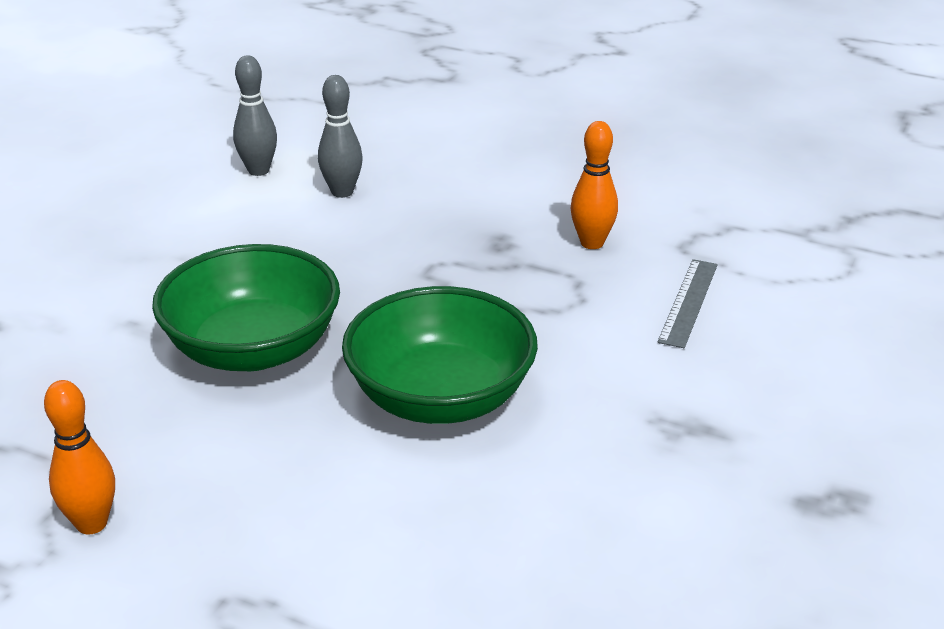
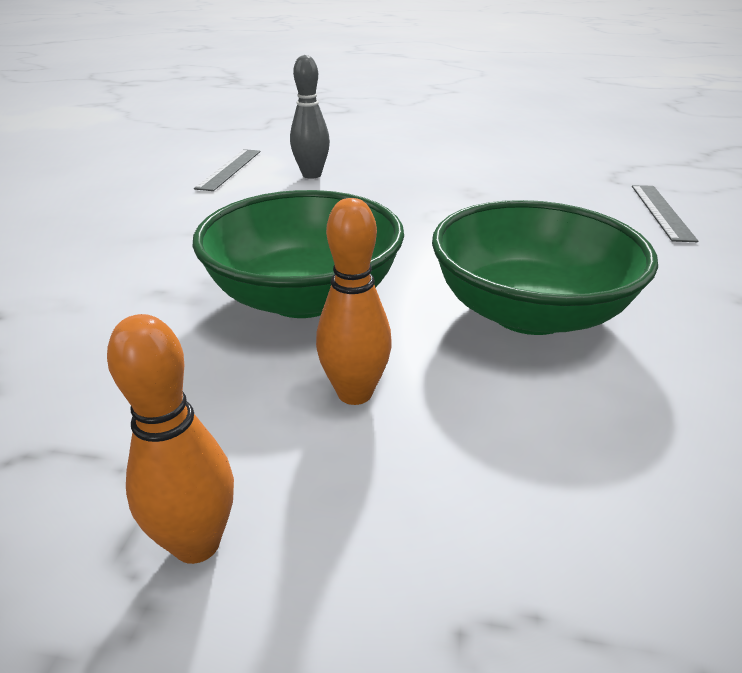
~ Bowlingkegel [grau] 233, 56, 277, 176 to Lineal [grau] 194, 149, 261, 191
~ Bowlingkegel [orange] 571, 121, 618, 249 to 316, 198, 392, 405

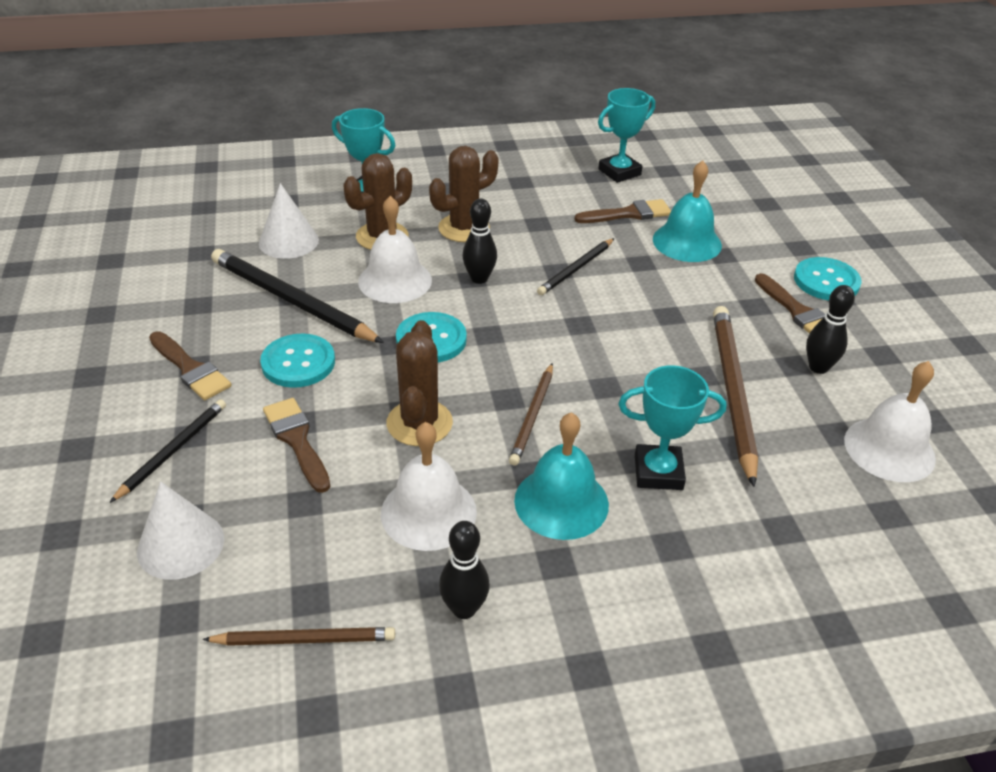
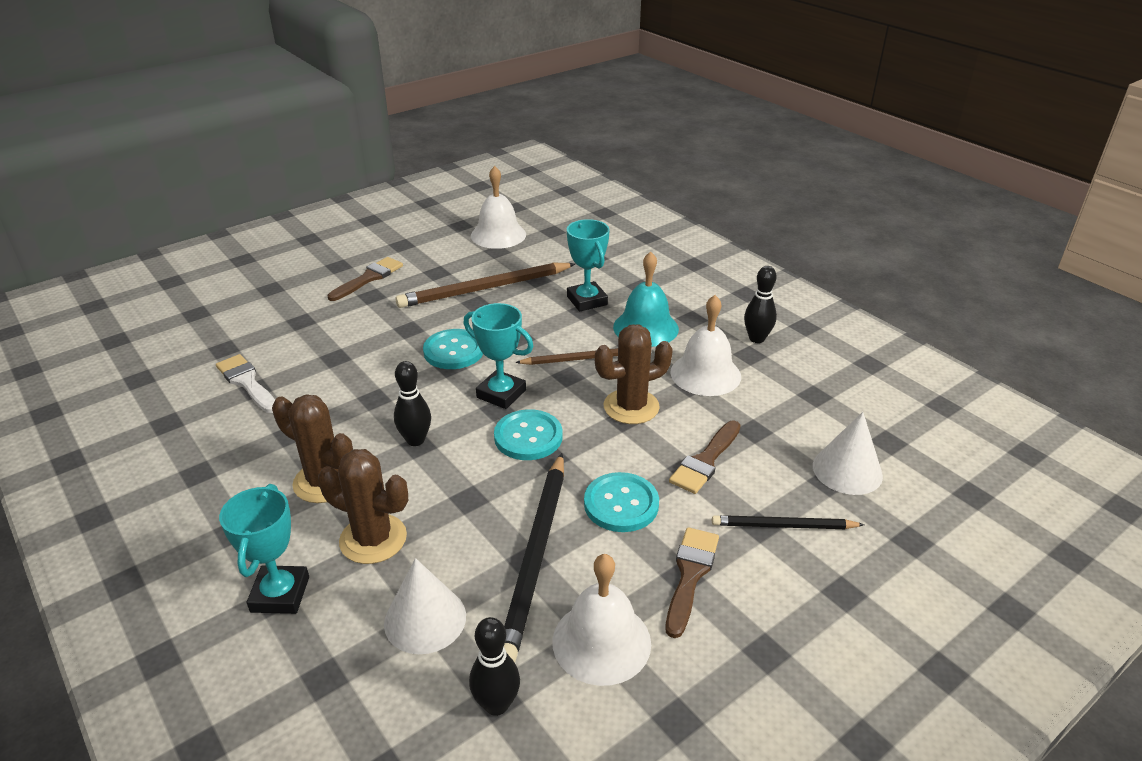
~ Pokal [türkis] 598, 88, 655, 183 to 463, 303, 533, 409
- Glocke [türkis] 653, 160, 722, 262
~ Glocke [weiß] 358, 196, 432, 303 to 552, 554, 651, 686
~ Pinsel [braun] 574, 199, 671, 223 to Pinsel [weiß] 216, 354, 275, 413
- Bleistift [schwarz] 537, 238, 614, 295
~ Knopf [türkis] 794, 257, 862, 300 to 423, 329, 483, 369
~ Bowlingkegel [schwarz] 806, 285, 855, 374 to 469, 617, 520, 716
- Bleistift [braun] 202, 627, 395, 646

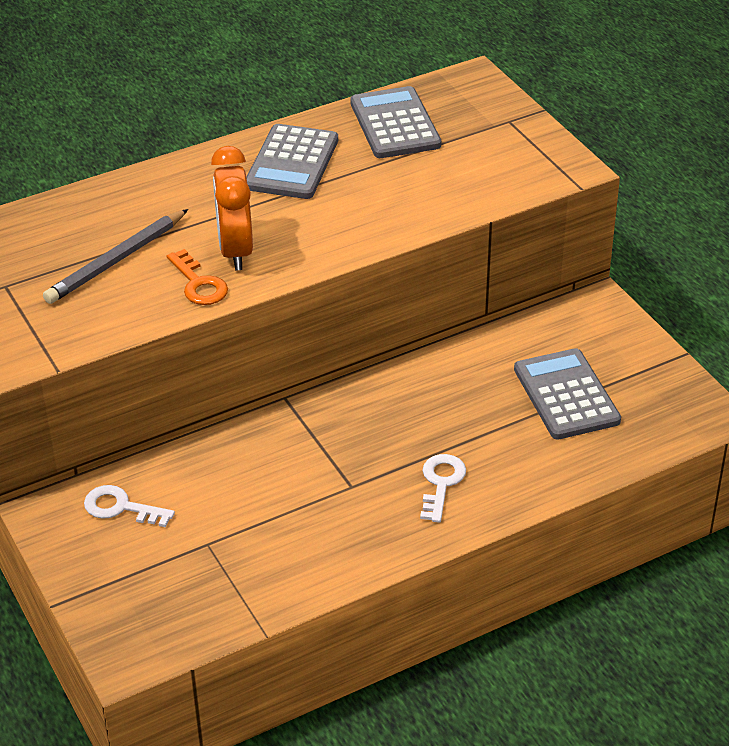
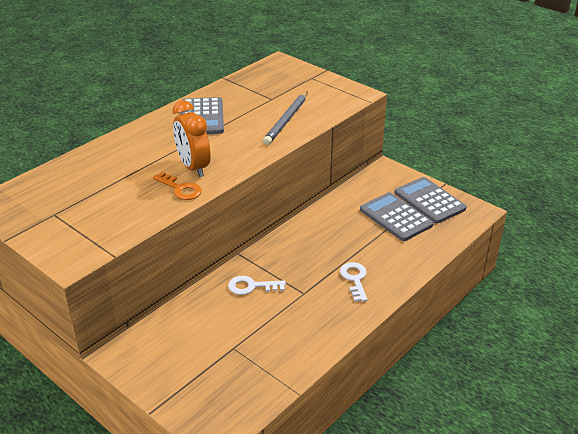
~ Taschenrechner [grau] 350, 86, 441, 158 to 395, 177, 467, 224
~ Bleistift [grau] 43, 209, 188, 304 to 263, 91, 308, 145
~ Schlüssel [weiß] 84, 485, 175, 527 to 228, 276, 286, 295

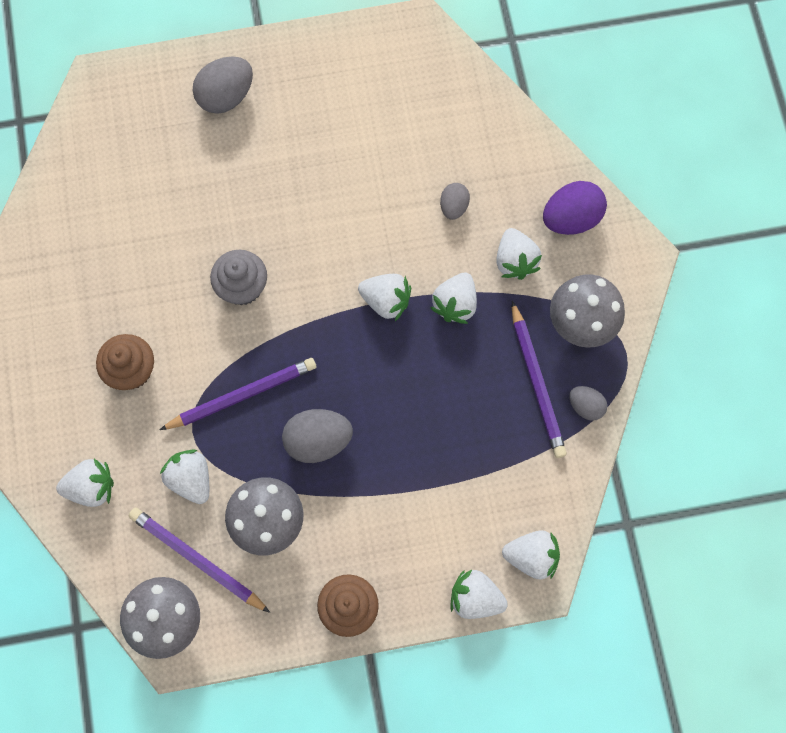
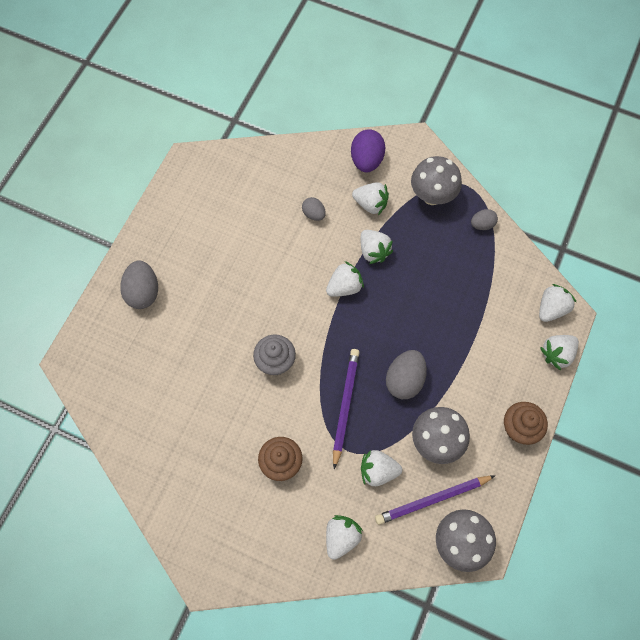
- Bleistift [lila] 512, 301, 567, 458

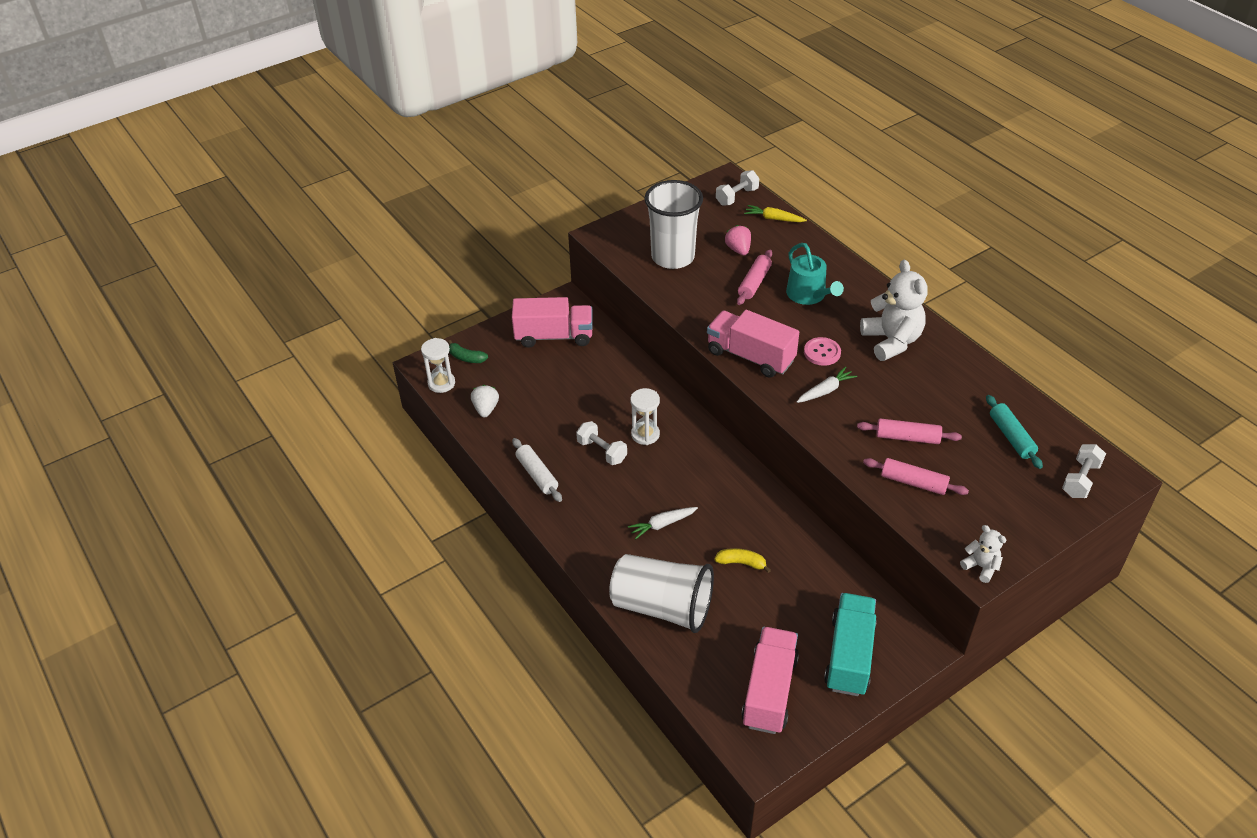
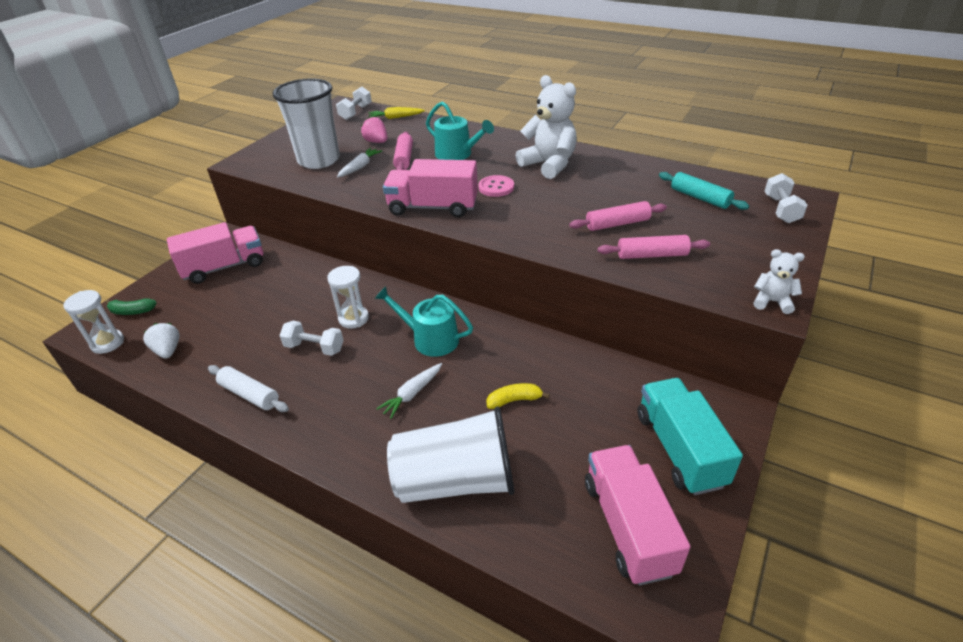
~ Karotte [weiß] 797, 367, 857, 403 to 337, 148, 382, 177
+ Gießkanne [türkis] 375, 286, 473, 357

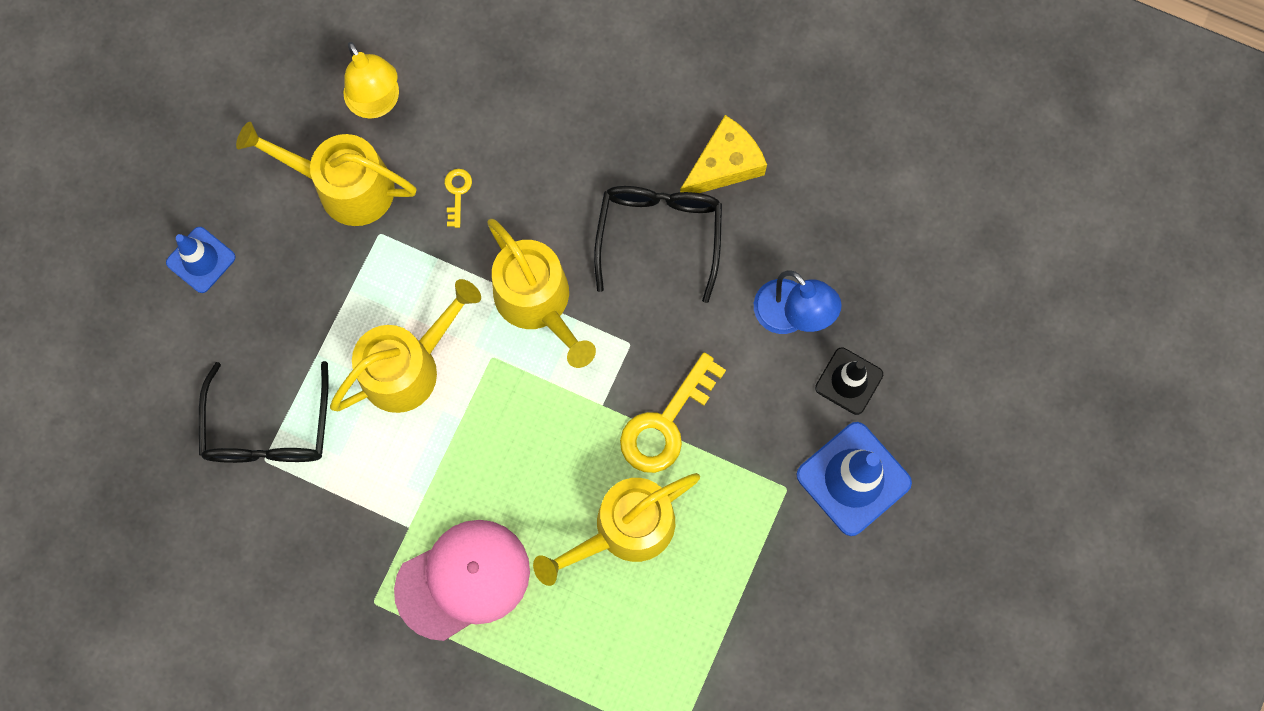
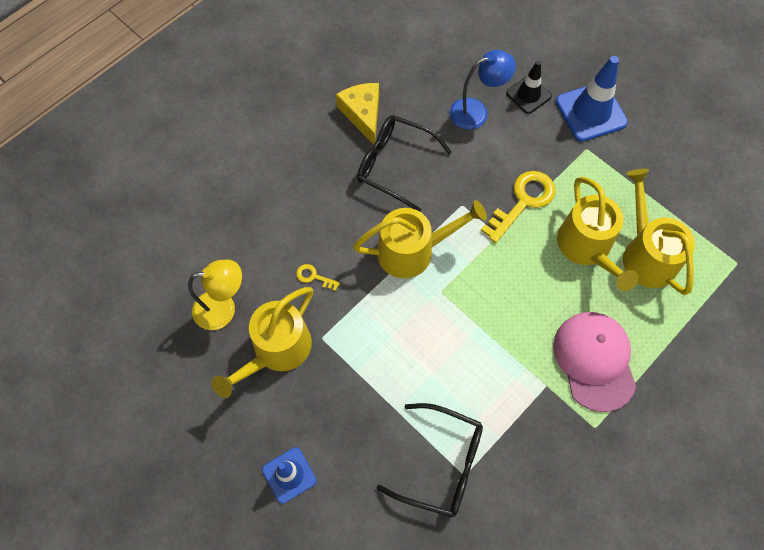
~ Gießkanne [gelb] 330, 279, 481, 413 to 623, 169, 695, 295
~ Schlüssel [gelb] 620, 352, 726, 473 = 481, 171, 556, 243 105 degrees counterclockwise

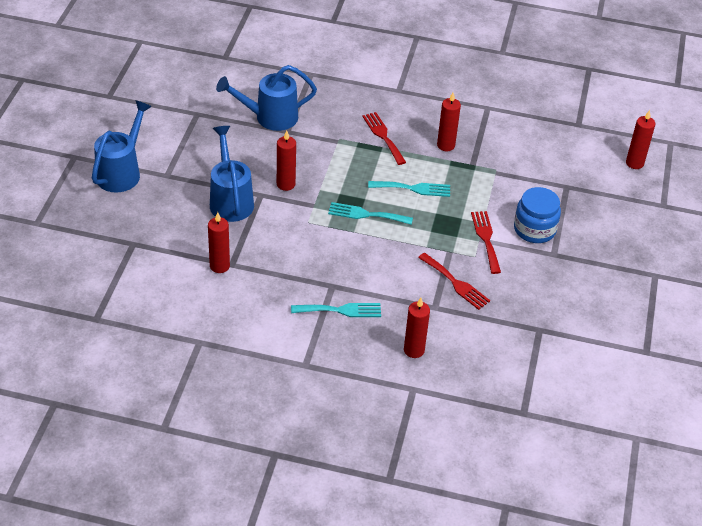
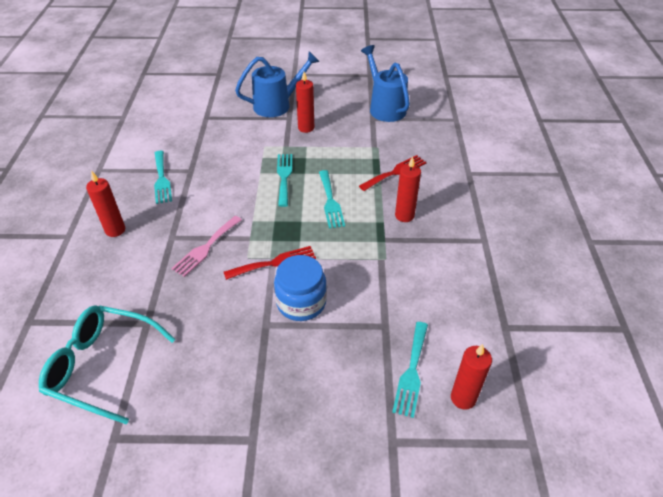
- Gießkanne [blau] 92, 100, 152, 193
- Kerze [rot] 208, 212, 230, 273
~ Gabel [rot] 418, 253, 490, 310 to Gabel [rosa] 171, 216, 242, 277
+ Brille [türkis] 39, 305, 176, 424
+ Gabel [türkis] 392, 322, 428, 418

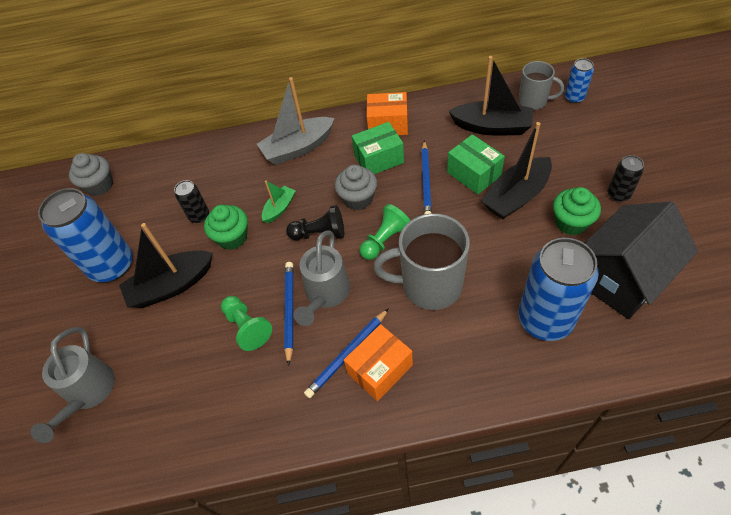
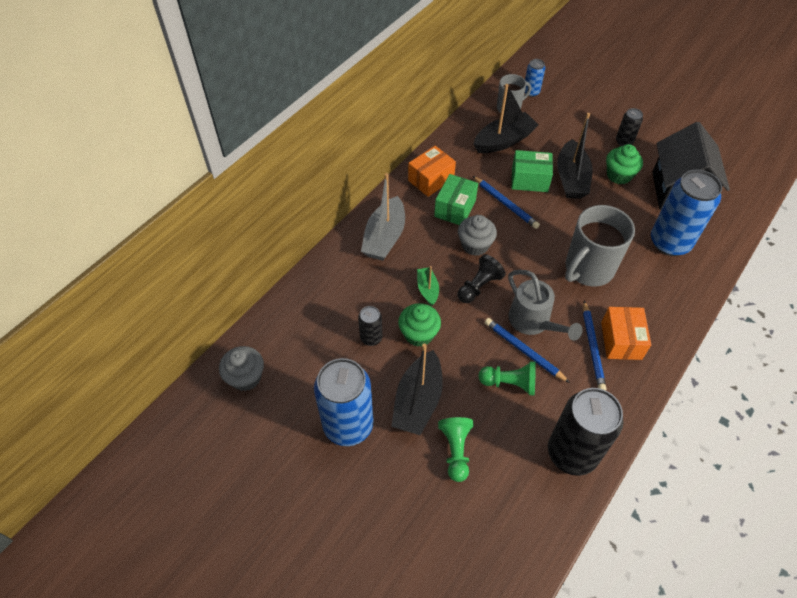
~ Bauer [grün] 360, 204, 411, 260 to 438, 417, 474, 482
- Gießkanne [grau] 30, 327, 115, 443
+ Dose [schwarz] 548, 388, 624, 476

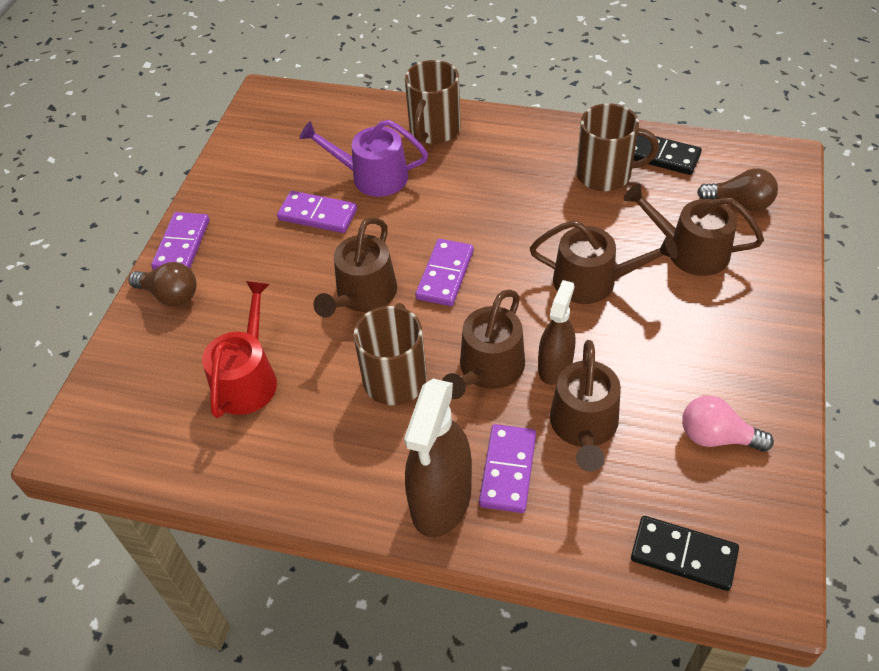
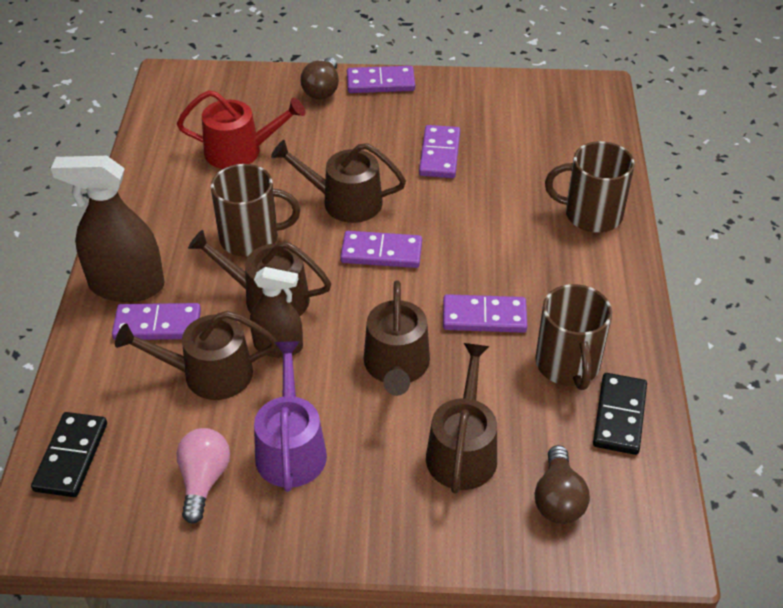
~ Gießkanne [lila] 299, 120, 428, 197 to 254, 341, 327, 492
+ Dominostein [lila] 443, 294, 527, 333

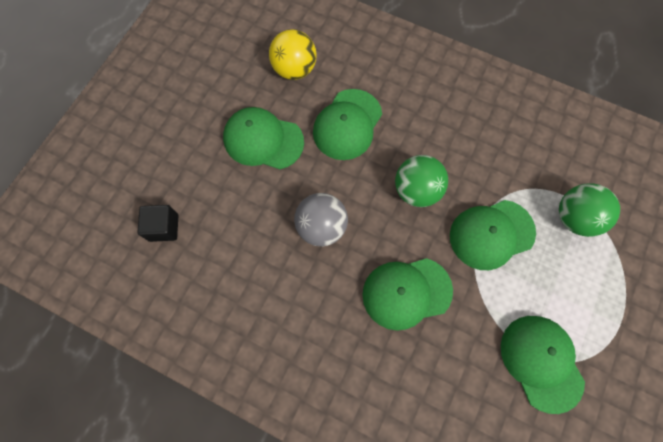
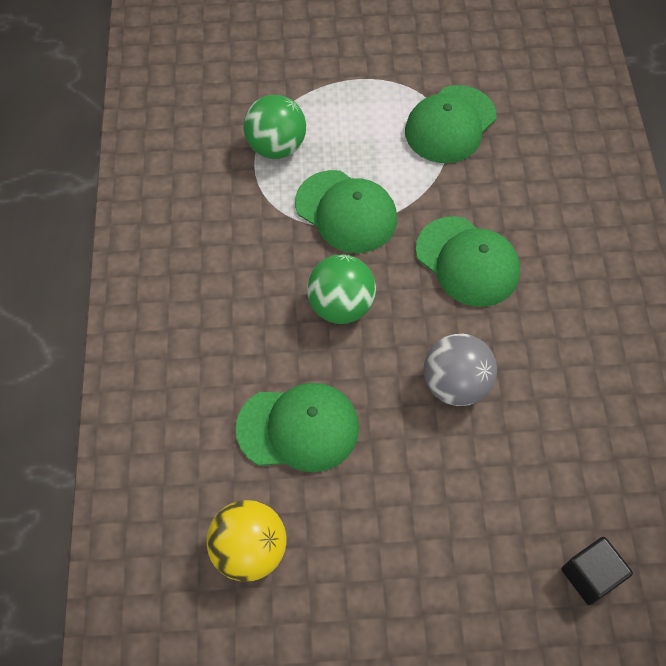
- Kappe [grün] 223, 107, 304, 169

